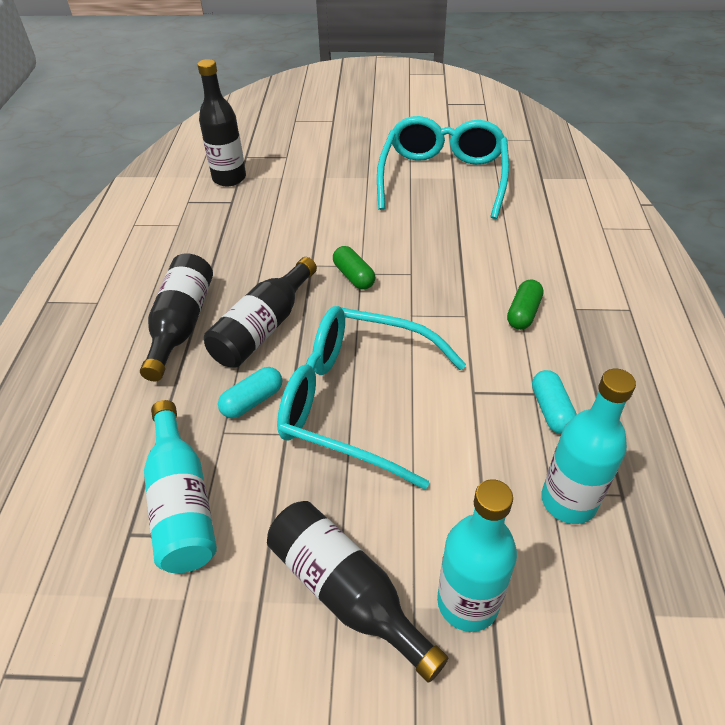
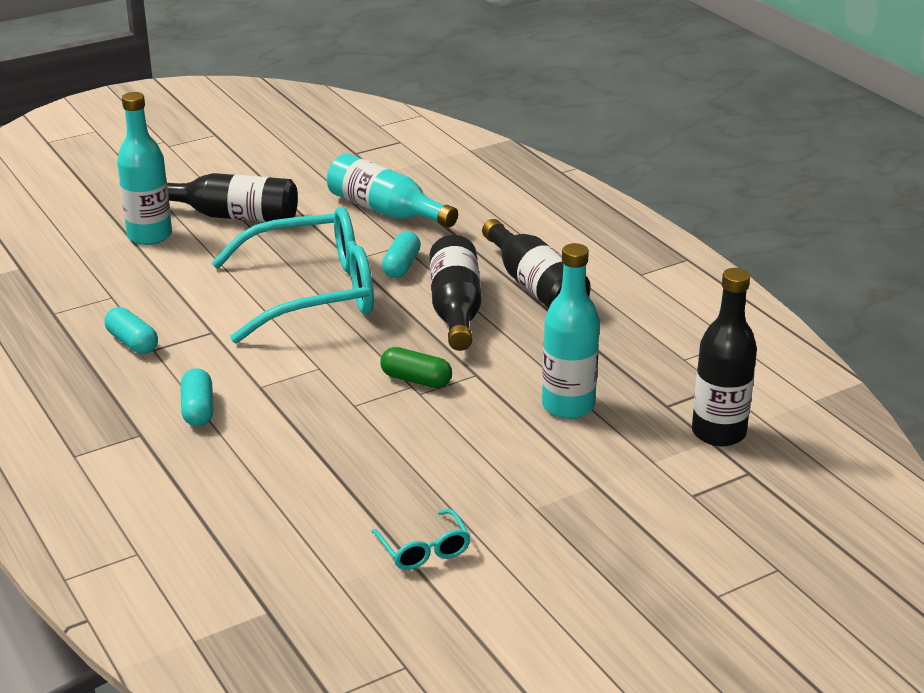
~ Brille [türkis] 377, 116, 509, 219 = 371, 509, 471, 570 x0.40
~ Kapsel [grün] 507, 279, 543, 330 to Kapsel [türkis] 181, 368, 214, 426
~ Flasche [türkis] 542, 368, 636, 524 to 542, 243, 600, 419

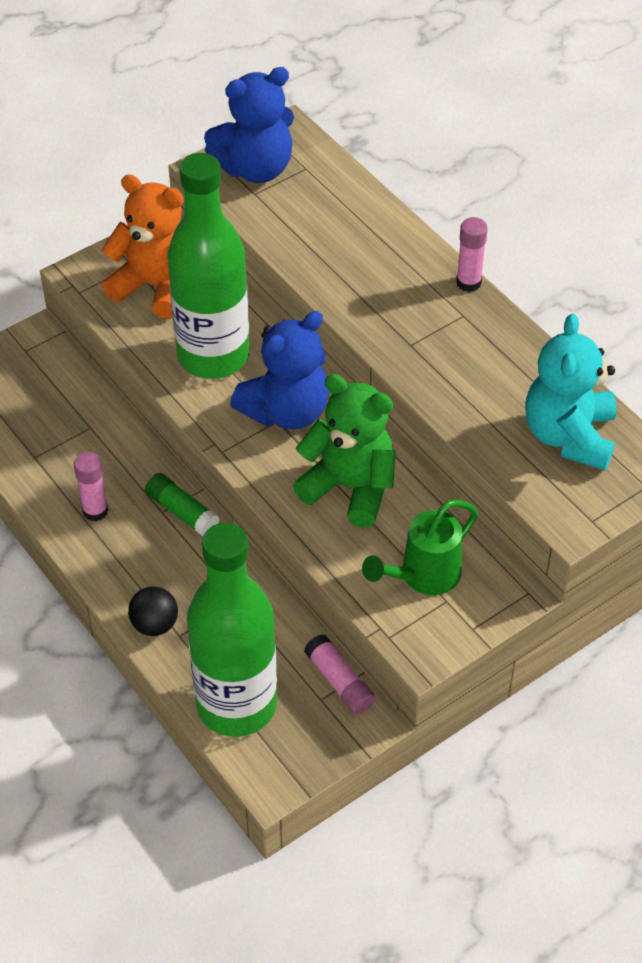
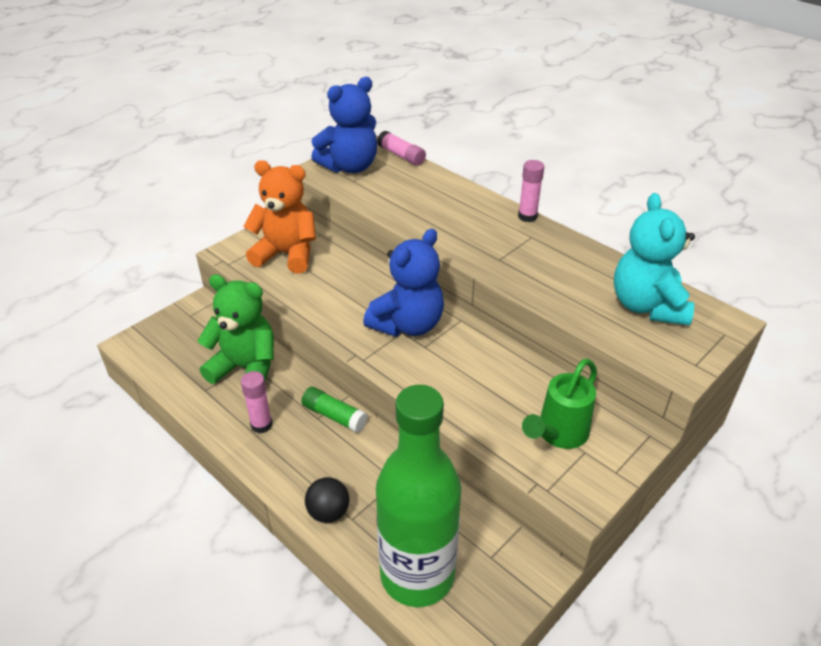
- Flasche [grün] 167, 153, 250, 379
~ Teddybär [grün] 293, 374, 396, 528 to 198, 274, 274, 384
~ Klebestift [rosa] 304, 634, 375, 714 to 377, 131, 426, 166

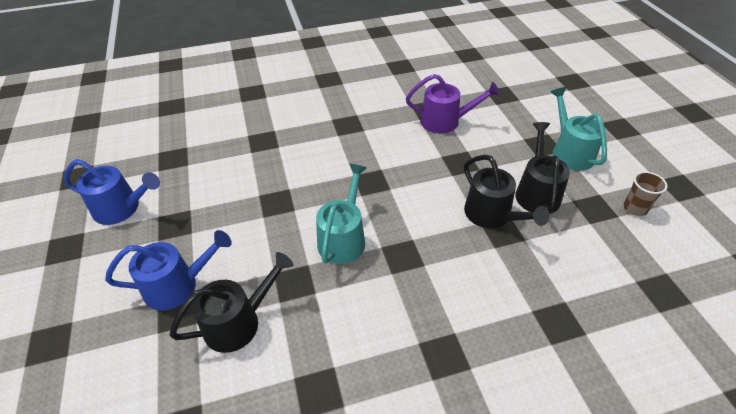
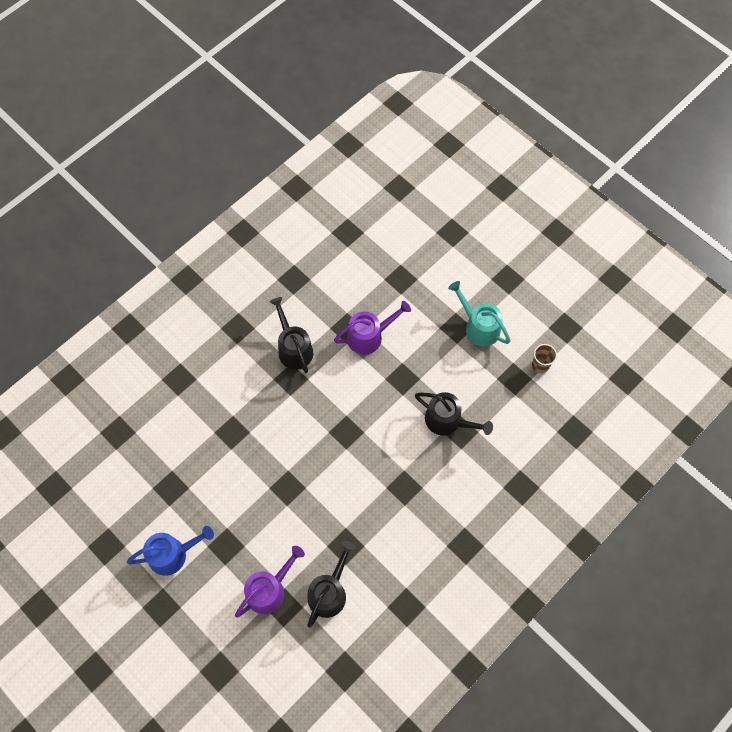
~ Gießkanne [schwarz] 515, 122, 570, 214 to 270, 297, 313, 373
- Gießkanne [türkis] 316, 164, 367, 264
~ Gießkanne [blau] 105, 230, 232, 311 to Gießkanne [lila] 235, 546, 305, 617

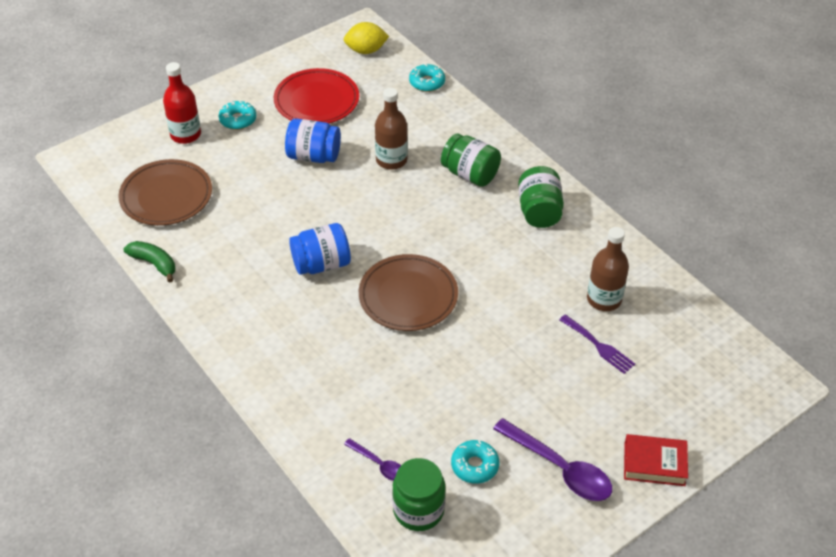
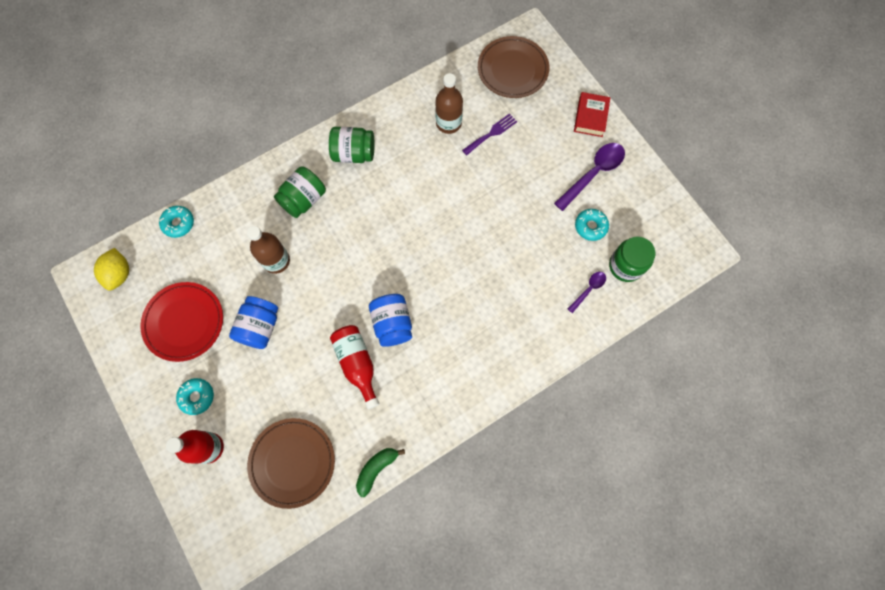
~ Teller [braun] 359, 254, 458, 331 to 478, 36, 549, 98
+ Flasche [rot] 330, 325, 379, 409

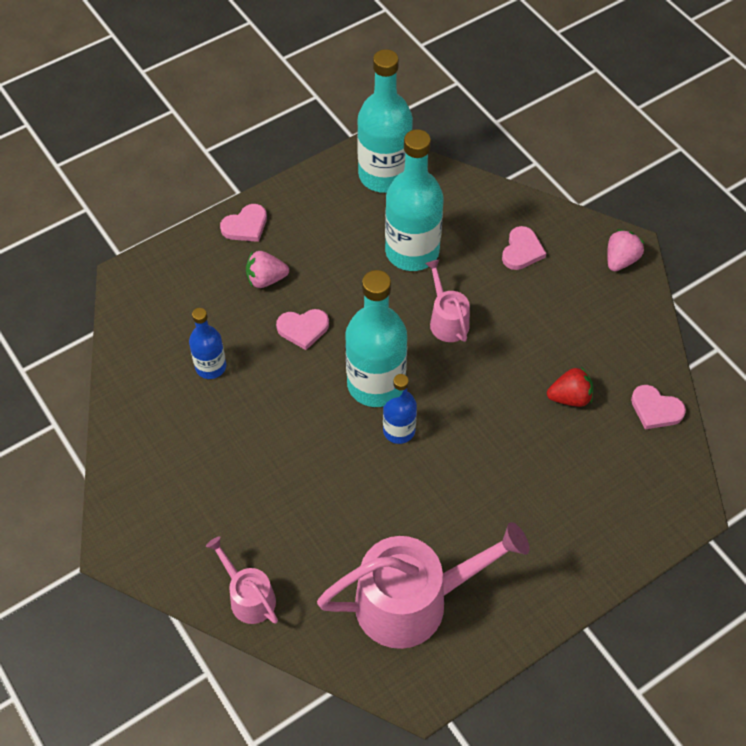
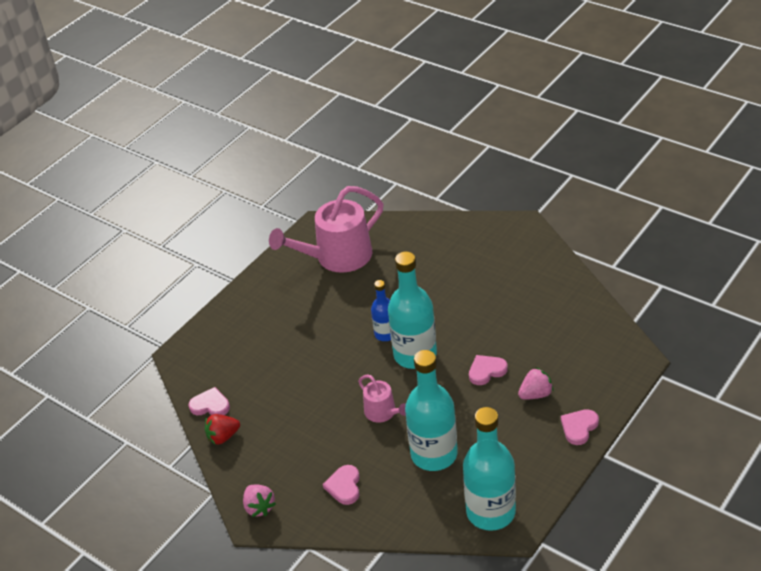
~ Erdbeere [rosa] 607, 229, 644, 271 = 243, 484, 276, 517 45 degrees counterclockwise
- Flasche [blau] 189, 308, 226, 379
~ Erdbeere [rot] 547, 367, 593, 407 to 205, 414, 240, 444
- Gießkanne [rosa] 206, 536, 278, 624

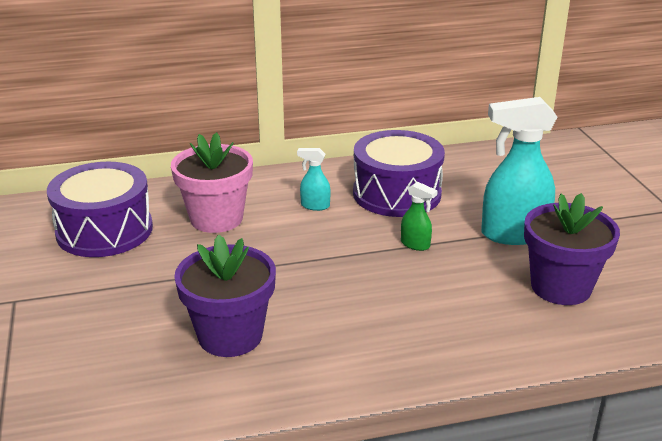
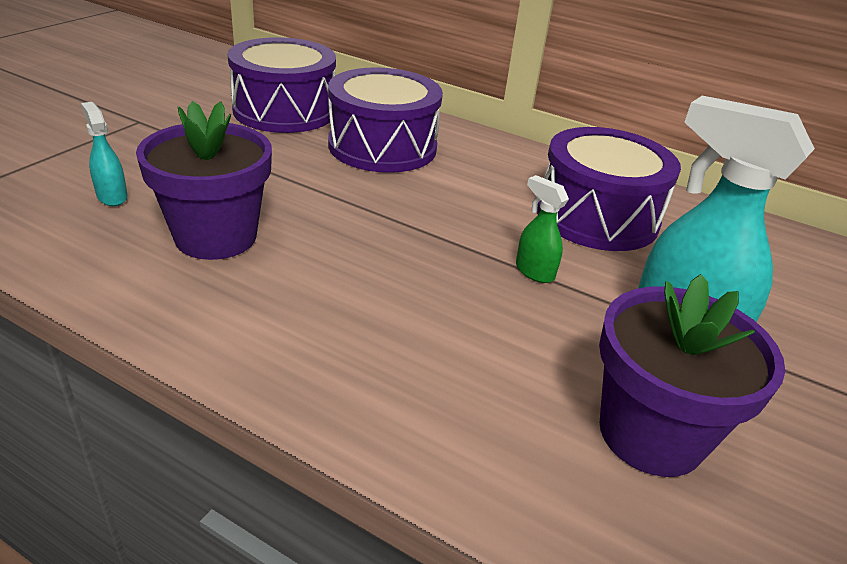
~ Blumentopf [rosa] 171, 132, 253, 233 to Trommel [lila] 328, 67, 443, 173
~ Sprühflasche [türkis] 297, 148, 331, 211 to 81, 102, 128, 206
~ Sprühflasche [grün] 401, 182, 438, 251 = 516, 175, 569, 283 150 degrees clockwise

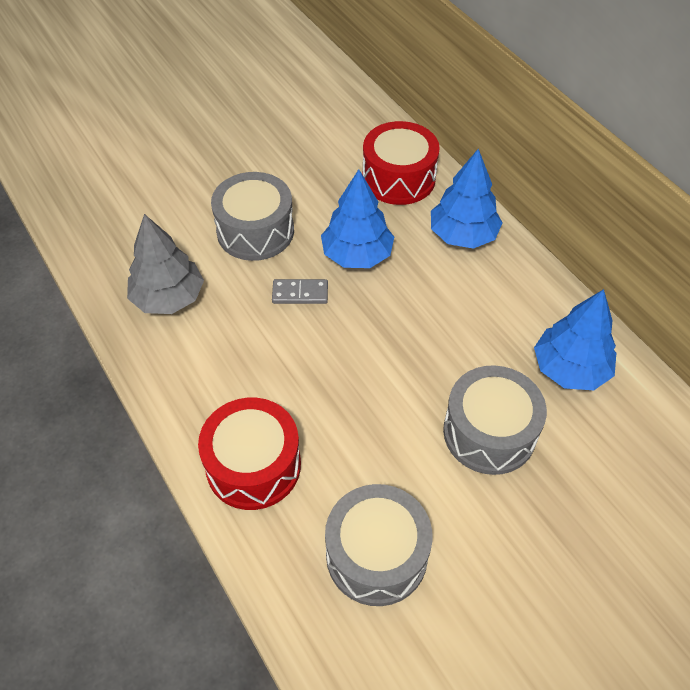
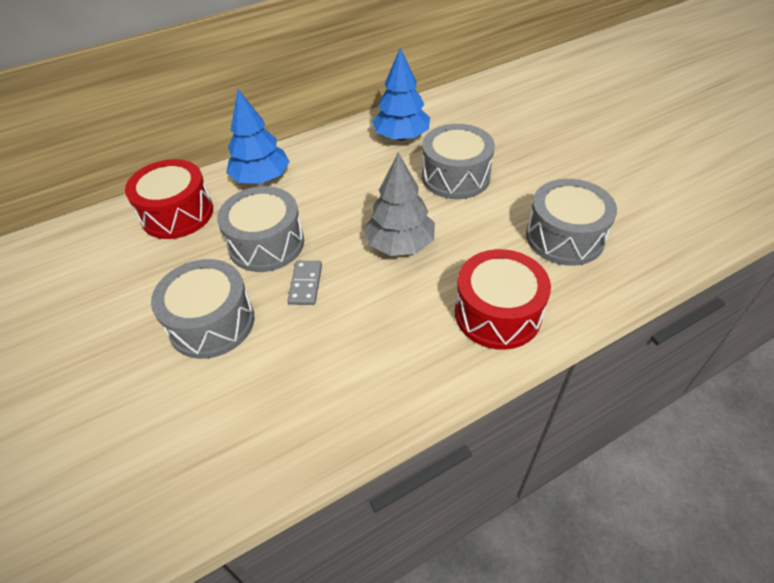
~ Baum [blau] 321, 169, 394, 268 to Trommel [grau] 217, 186, 304, 272
~ Baum [grau] 127, 214, 204, 314 to 364, 153, 435, 256

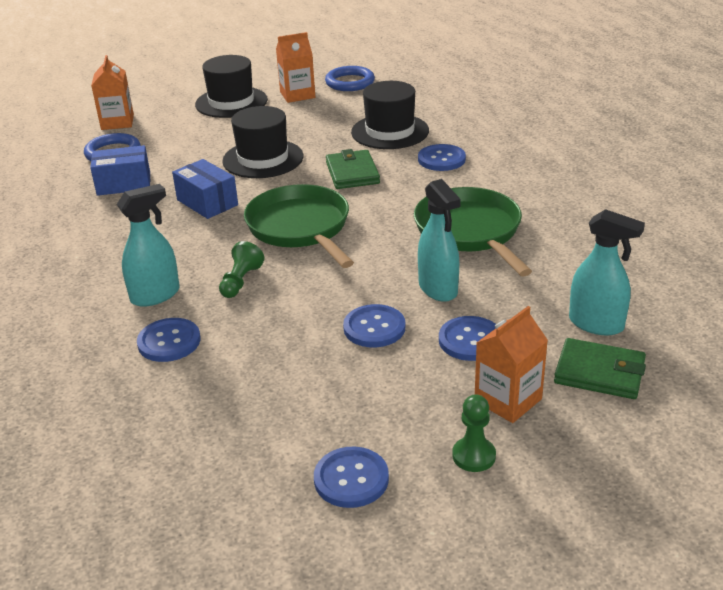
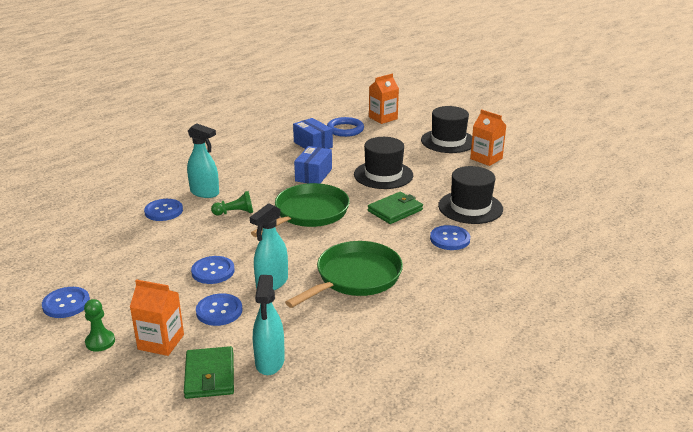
- Ring [blau] 325, 66, 375, 91

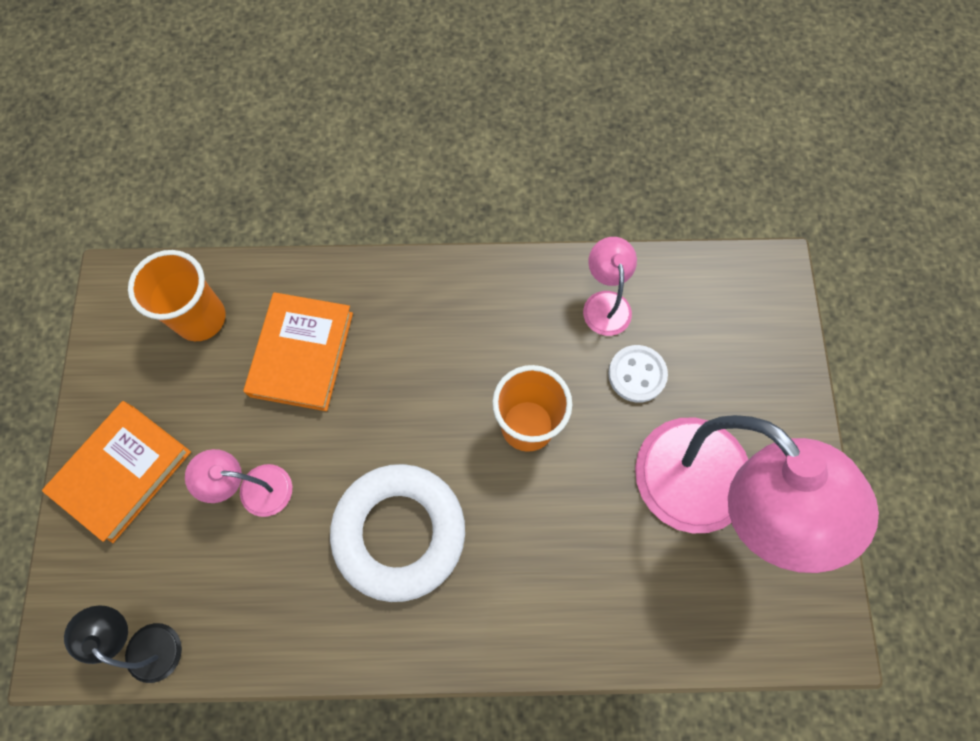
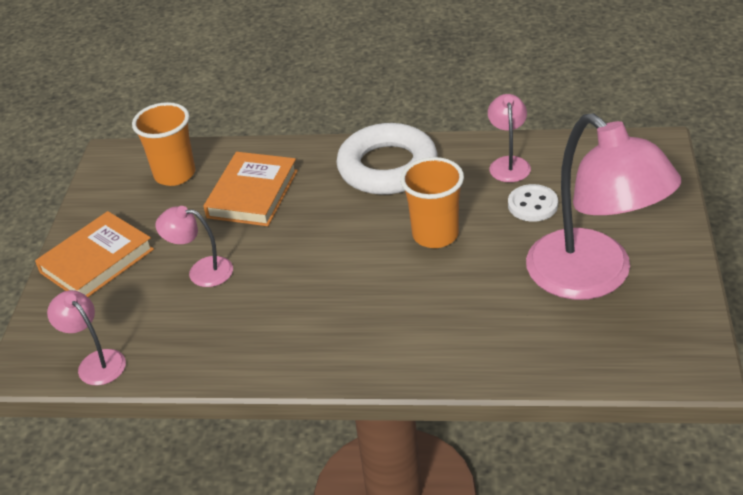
~ Ring [weiß] 330, 464, 465, 602 to 336, 123, 437, 195
~ Lampe [schwarz] 64, 605, 182, 683 to Lampe [rosa] 47, 290, 126, 385

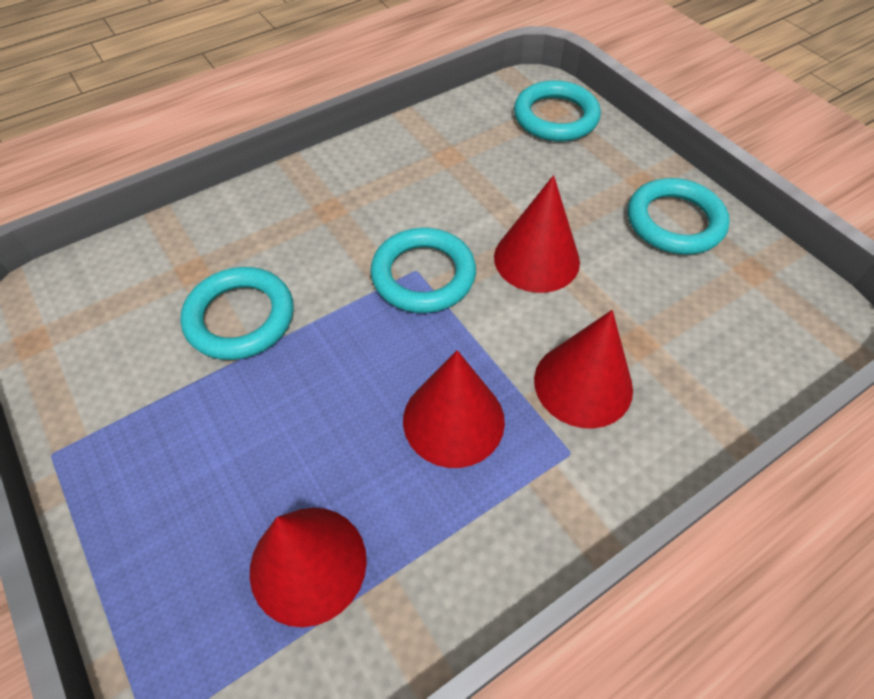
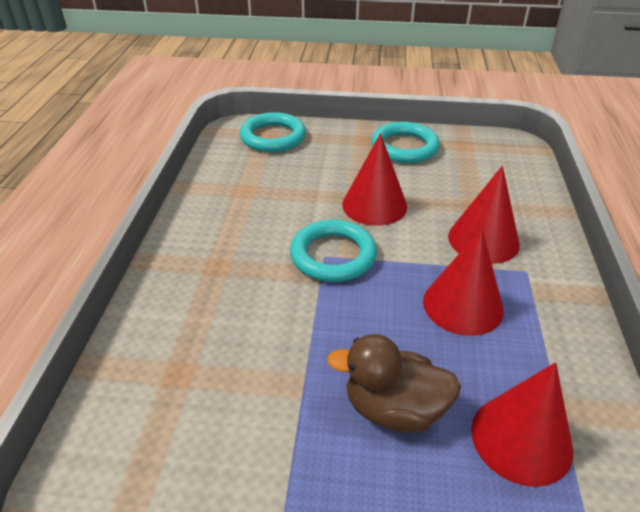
- Ring [türkis] 180, 267, 294, 360
+ Ente [braun] 327, 334, 461, 433

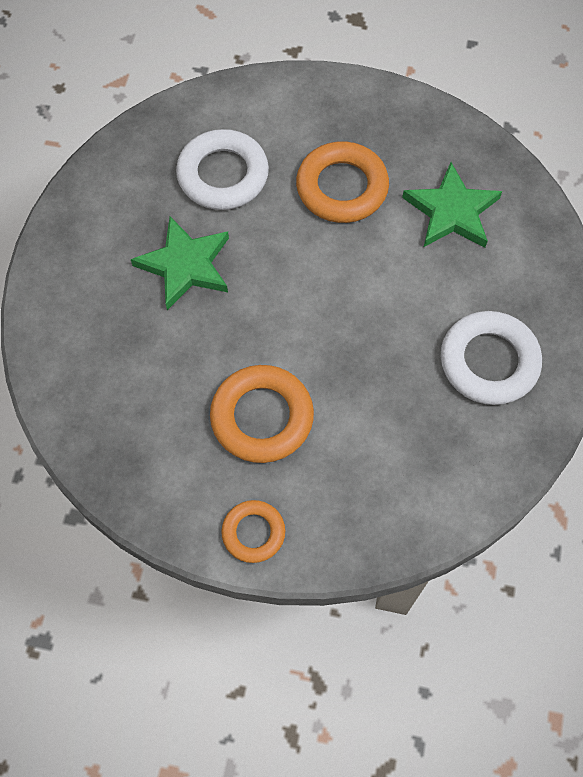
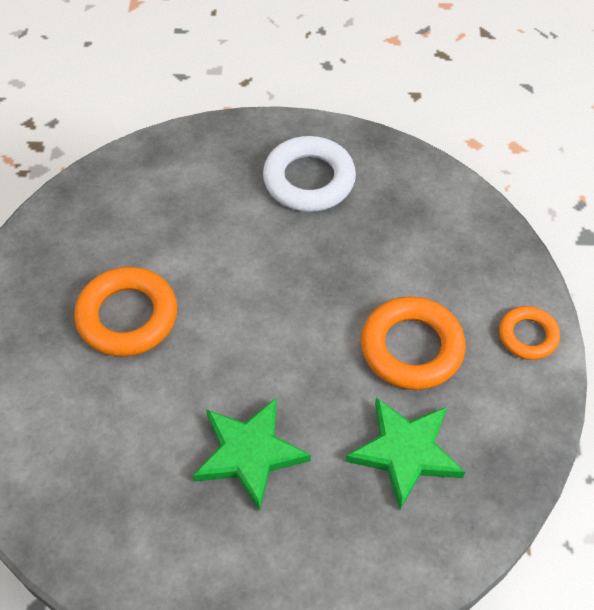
- Ring [weiß] 176, 129, 269, 210
~ Stern [grün] 402, 162, 502, 248 to 346, 397, 465, 510

